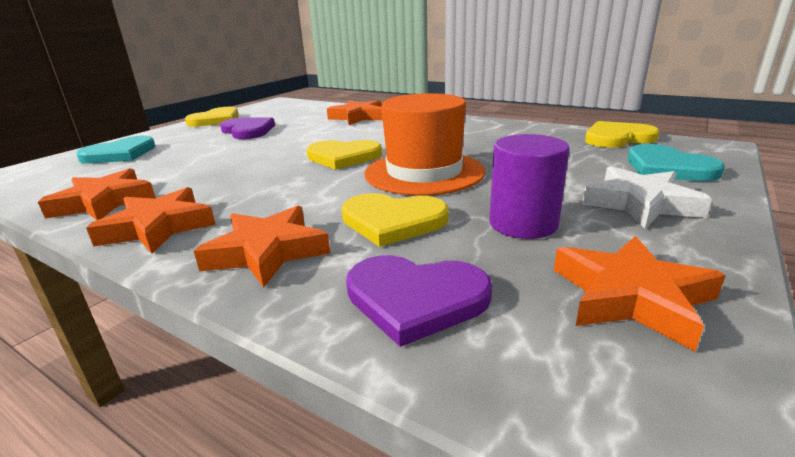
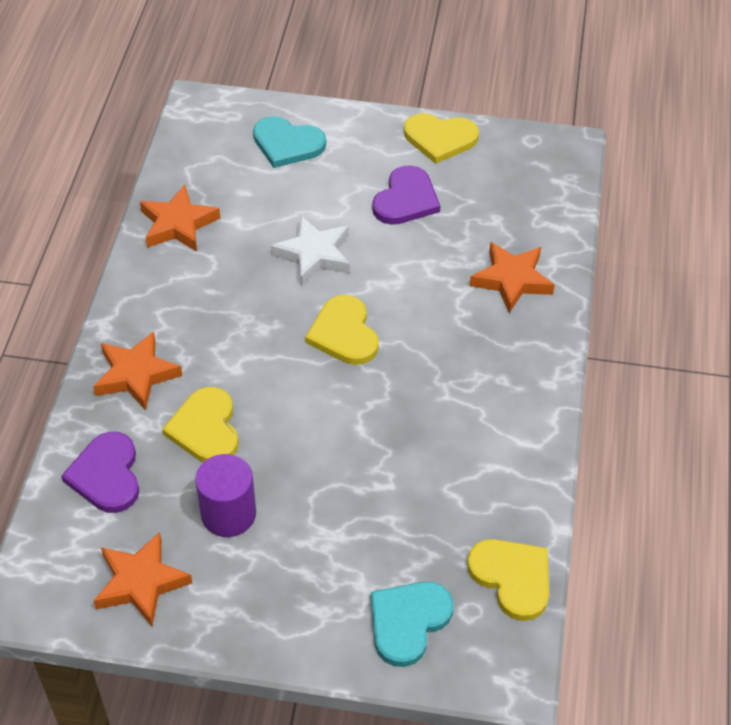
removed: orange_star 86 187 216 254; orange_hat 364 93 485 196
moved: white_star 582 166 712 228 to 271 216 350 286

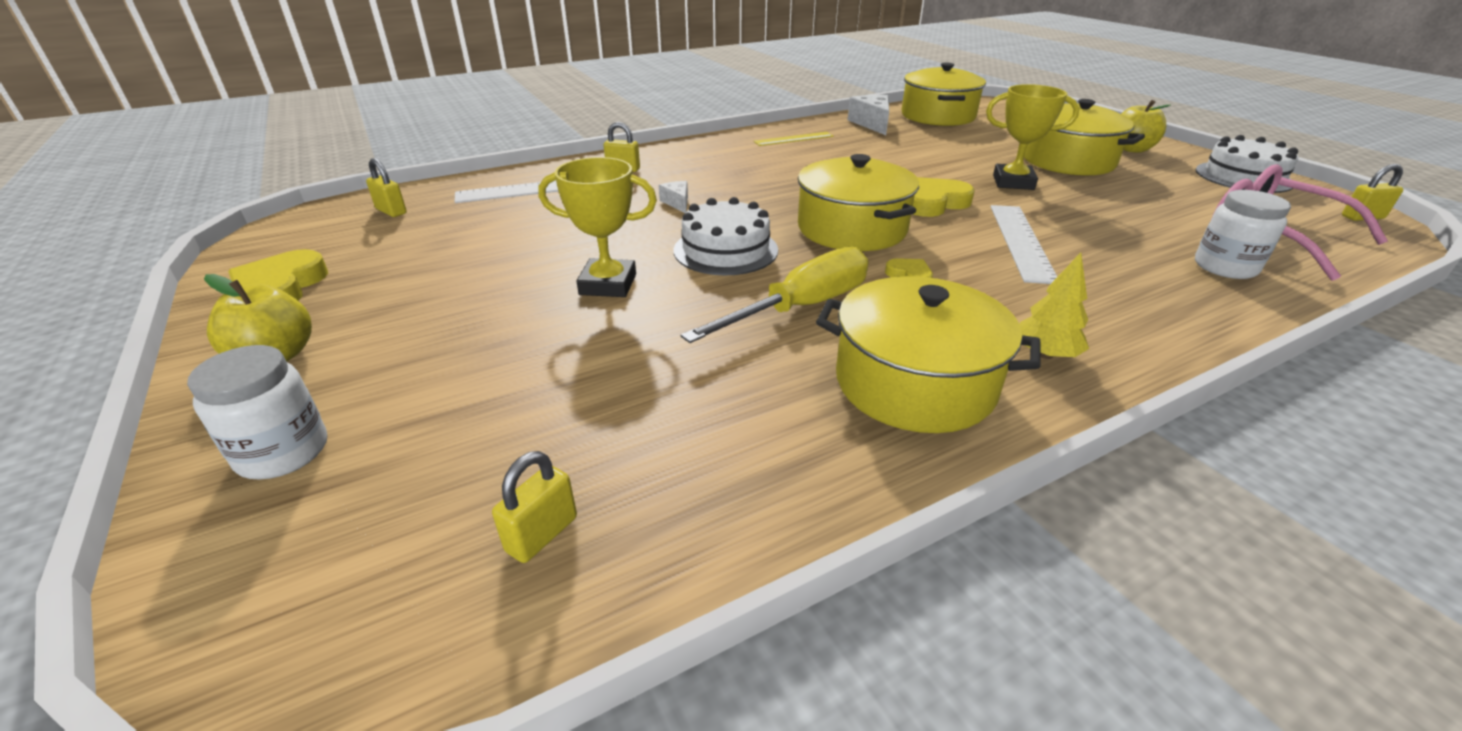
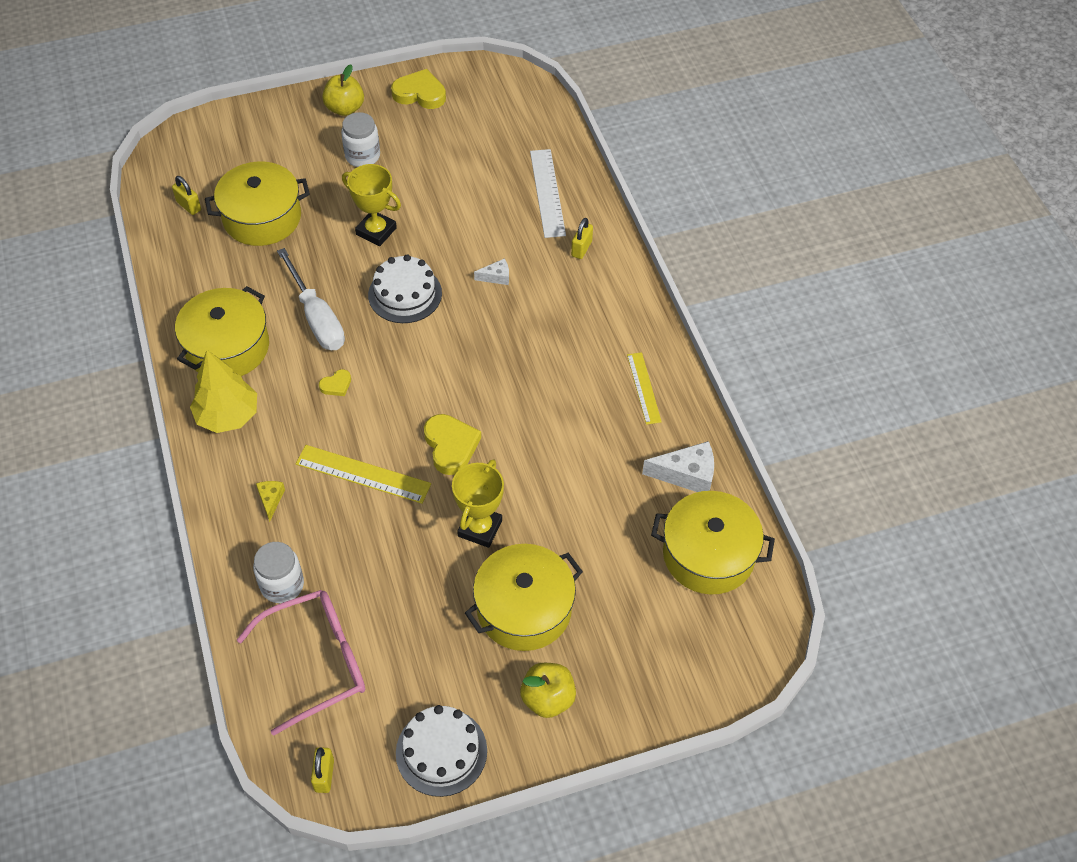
removed: yellow_padlock 366 158 407 217
added: yellow_cheese 256 481 285 522
moved: white_jar 187 345 327 479 to 341 112 380 167; yellow_pot 798 154 919 251 to 205 162 310 246
recoloured: yellow_screwdriver 681 247 868 343 to white_screwdriver 277 248 345 350; white_ruler 990 205 1057 284 to yellow_ruler 296 445 431 504
turned: yellow_trophy 538 157 657 297 = 342 164 401 246 75 degrees counterclockwise
resized: yellow_tree 1019 252 1089 359 = 190 350 257 433 x1.67

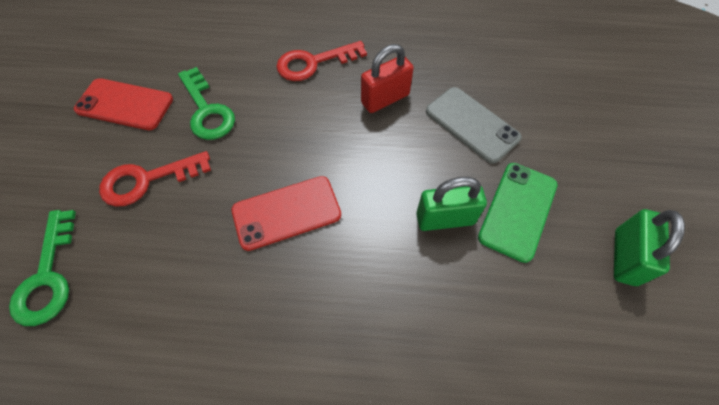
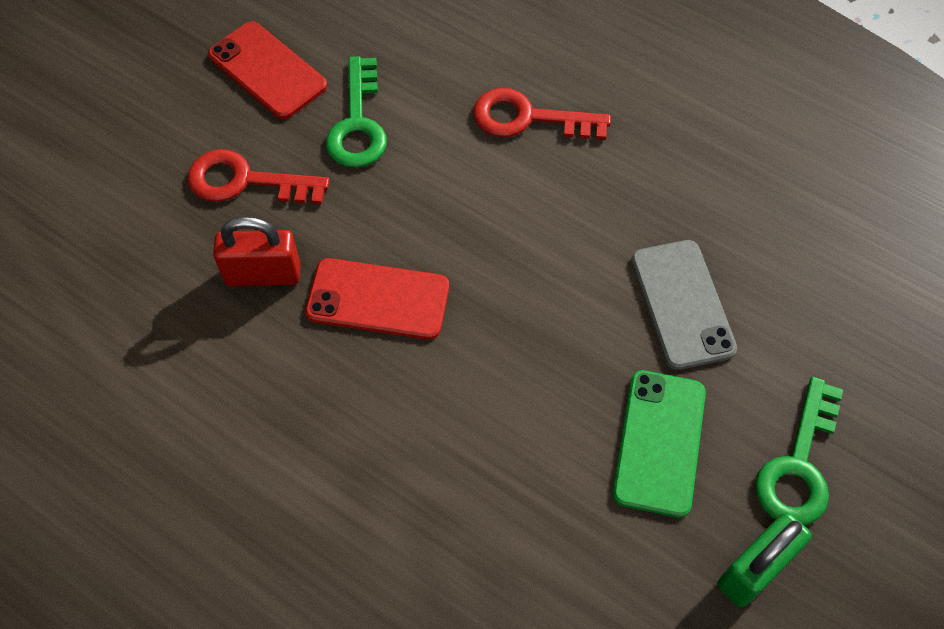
removed: green_padlock 416 177 487 231
moved: green_key 9 210 76 326 to 755 377 843 525; red_padlock 361 44 414 113 to 213 216 301 286
turned: green_phone 478 163 558 263 = 613 370 706 518 45 degrees counterclockwise

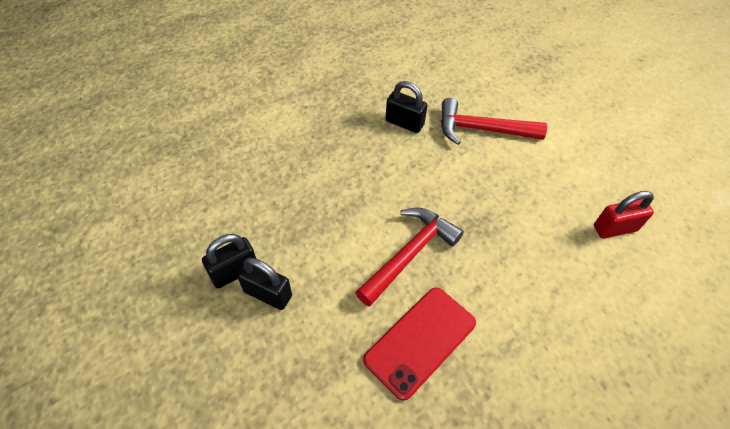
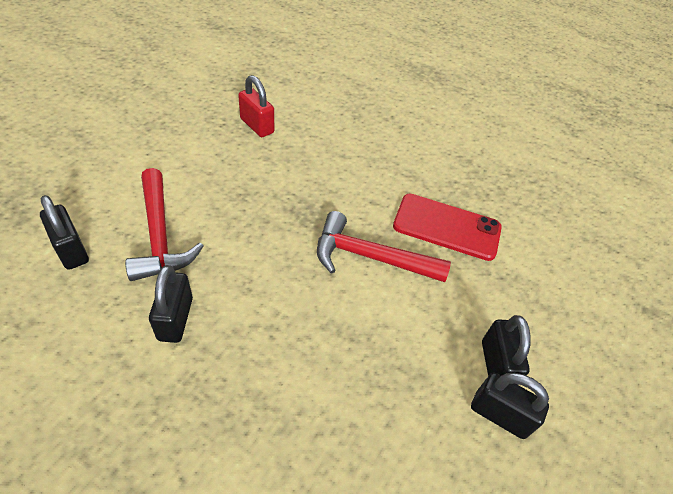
added: black_padlock 40 195 89 270

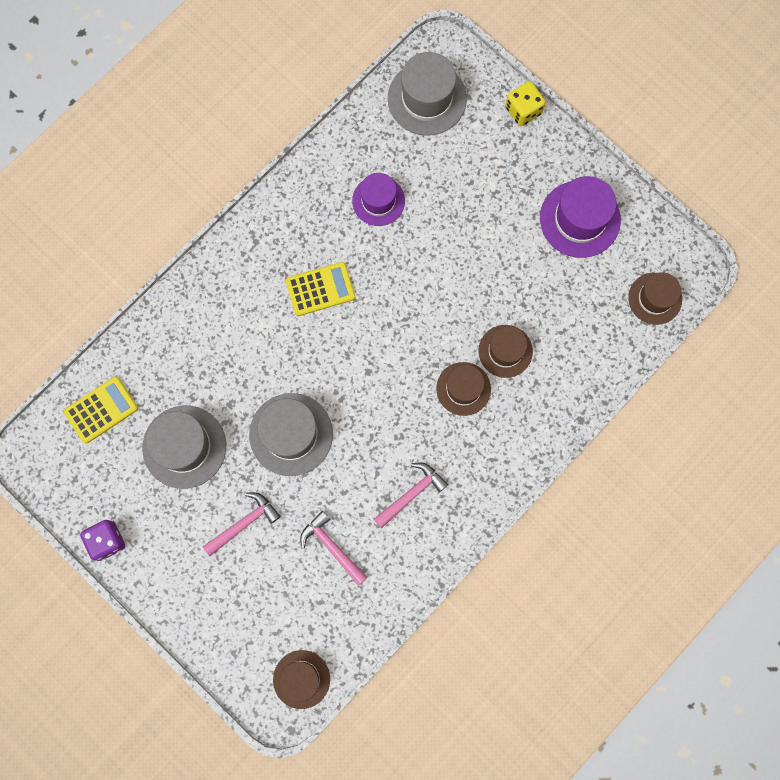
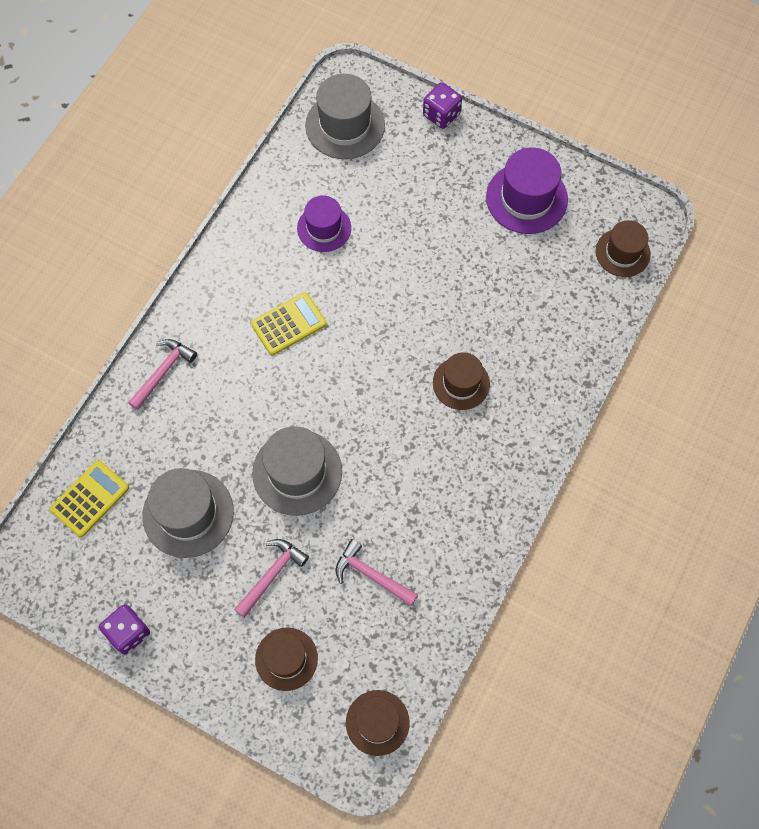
moved: pink_hammer 374 462 448 528 to 128 339 197 410; brown_hat 479 325 533 378 to 255 627 318 691
recoloured: yellow_dice 505 81 546 126 to purple_dice 423 82 462 129

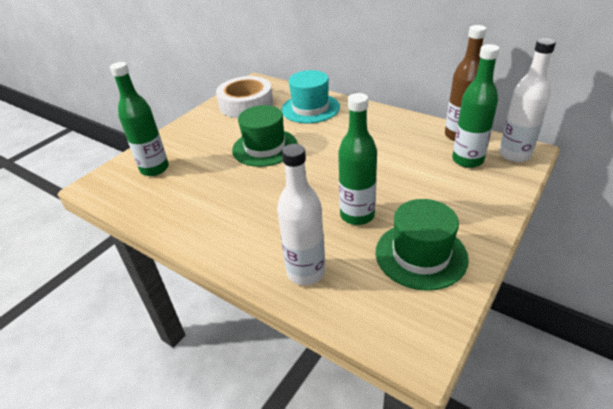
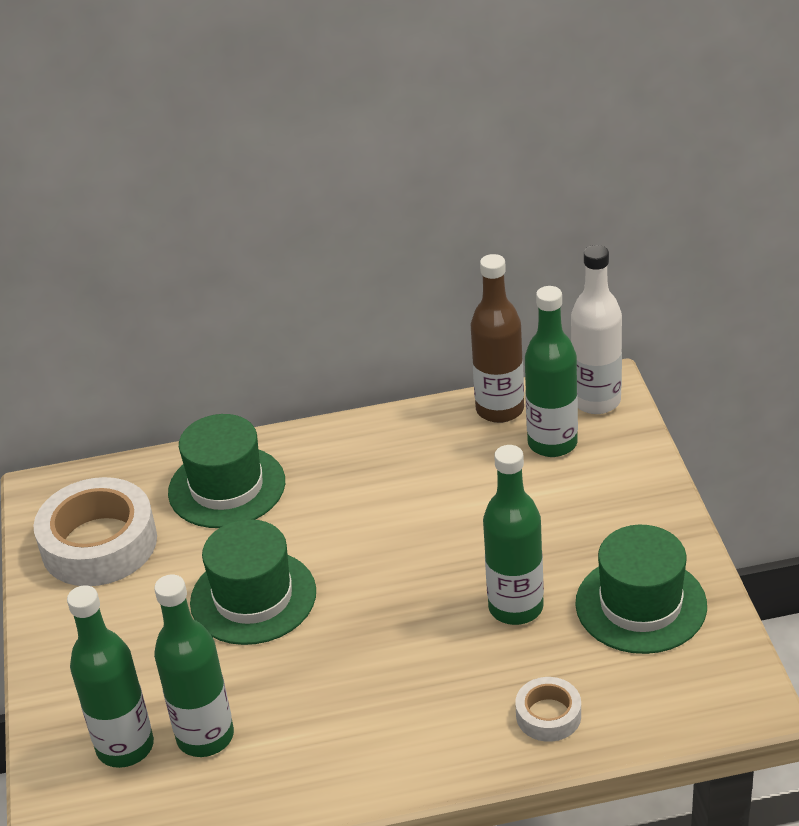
added: green_bottle 154 574 234 757
replaced: white_bottle 277 144 325 285 to white_tape 515 677 581 742
recoloured: turquoise_hat 281 70 340 123 to green_hat 168 414 285 528

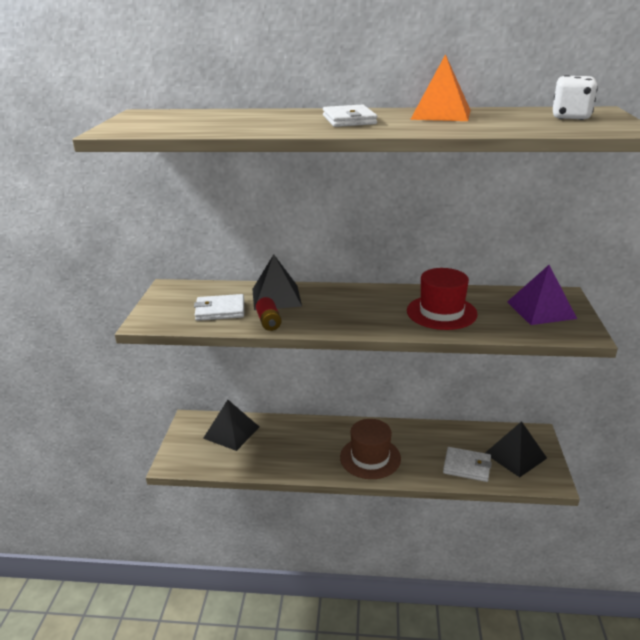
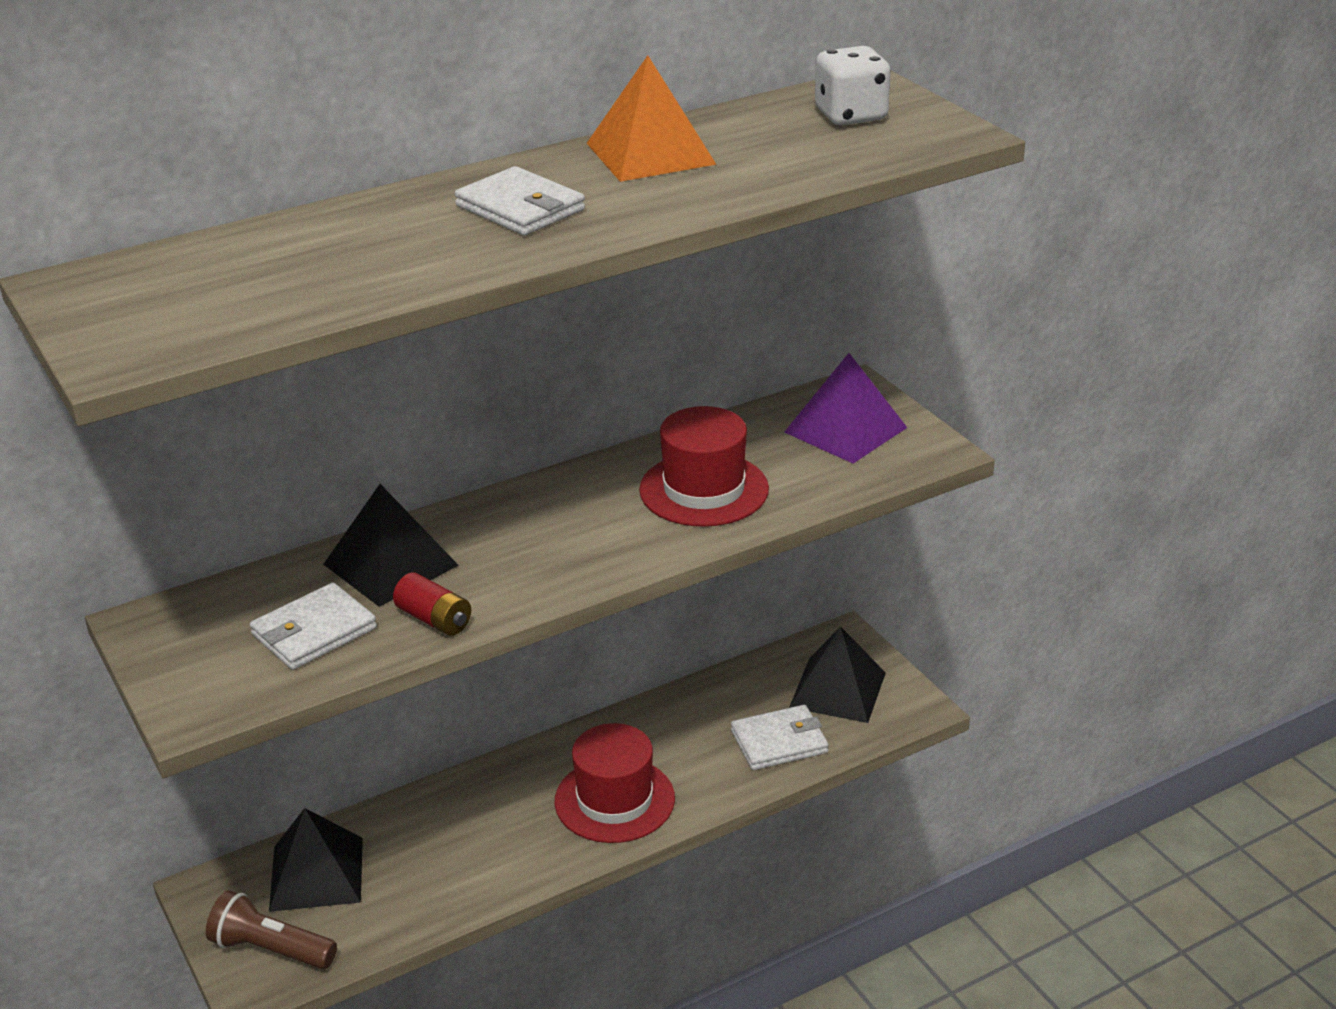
added: brown_flashlight 206 890 337 969
recoloured: brown_hat 340 419 401 479 to red_hat 555 723 675 843

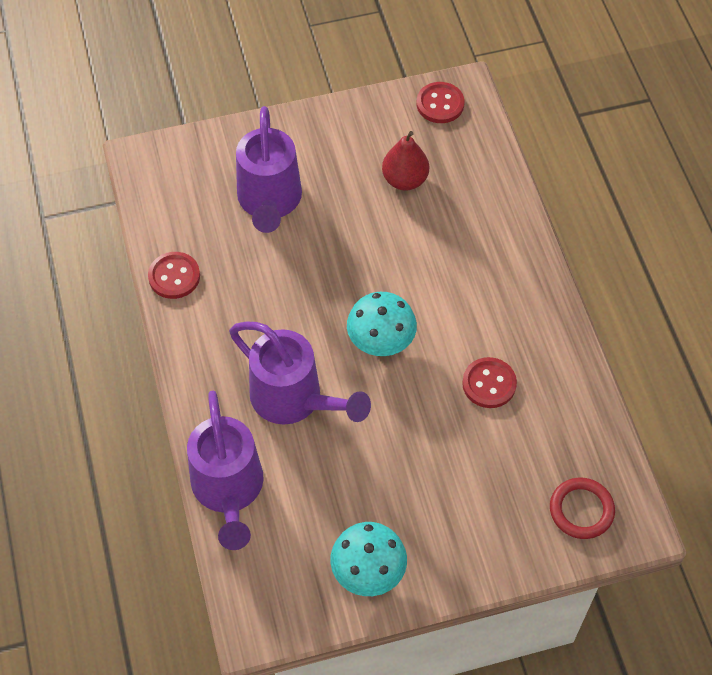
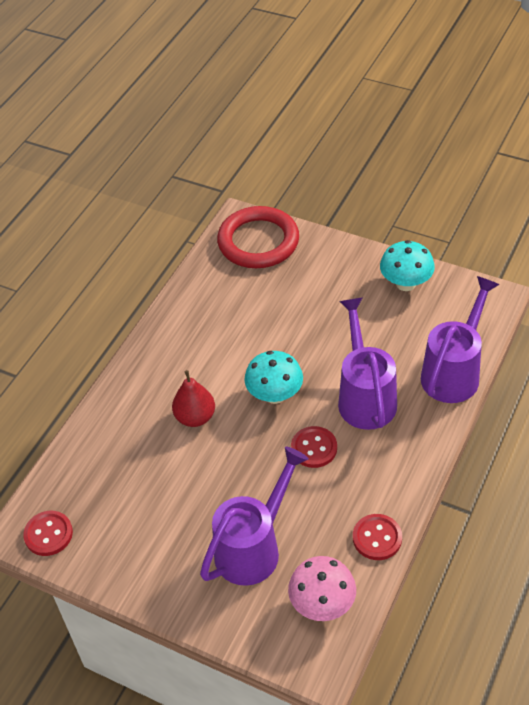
added: pink_mushroom 288 556 356 621
moved: red_pear 382 131 429 190 to 172 370 215 427; red_button 462 357 517 408 to 291 426 337 468
resized: red_ring 550 478 615 539 = 217 206 299 268 x1.80

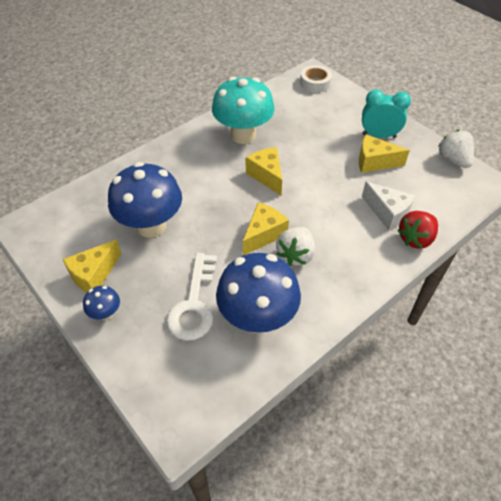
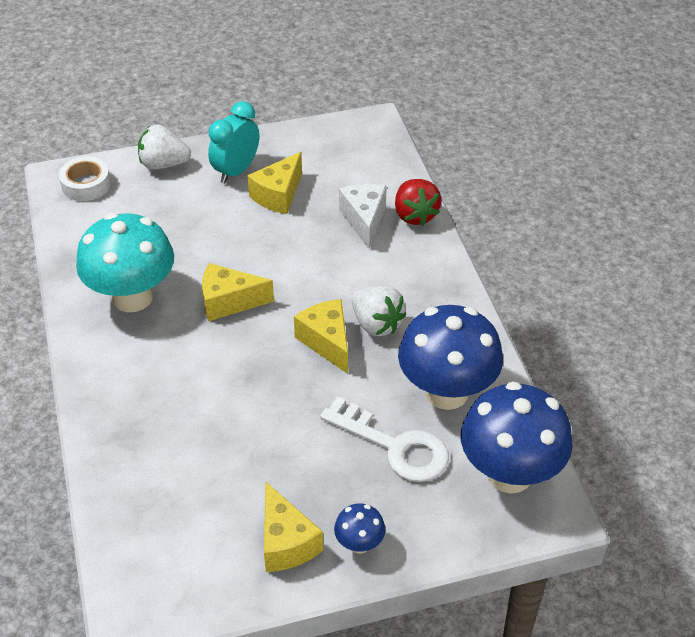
moved: blue_mushroom 108 162 182 238 to 461 381 573 493; white_strawberry 438 130 474 168 to 138 125 191 170
turned: white_cheese 362 182 415 231 = 339 184 387 249 75 degrees counterclockwise

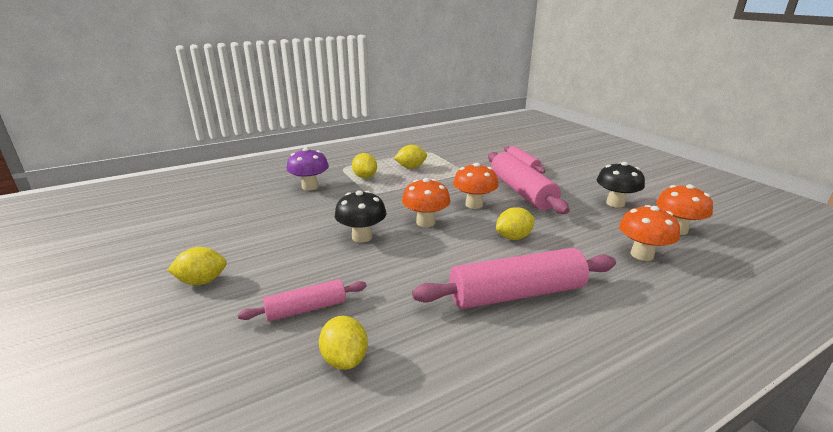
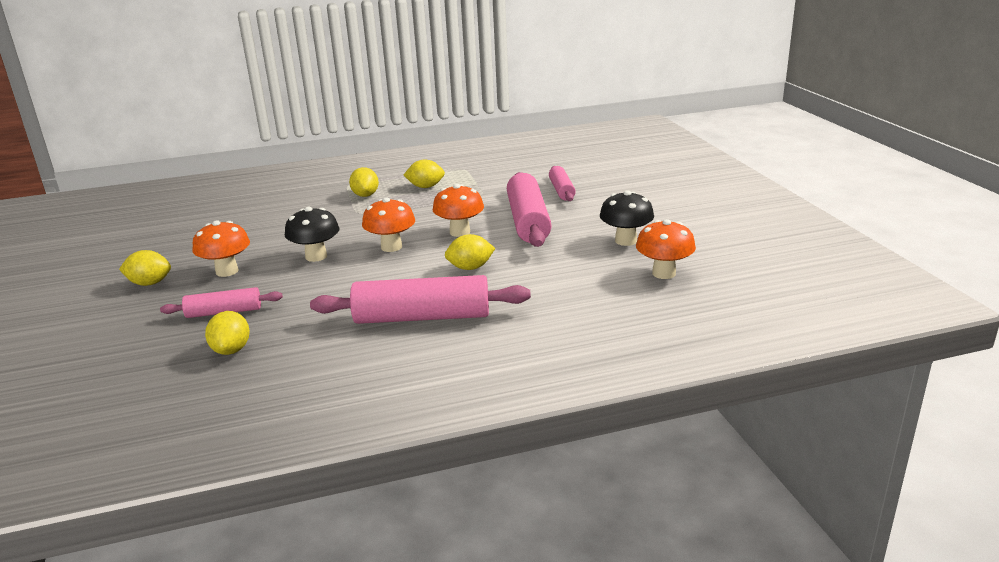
removed: purple_mushroom 287 148 329 190
moved: orange_mushroom 619 205 680 261 to 193 220 250 277

